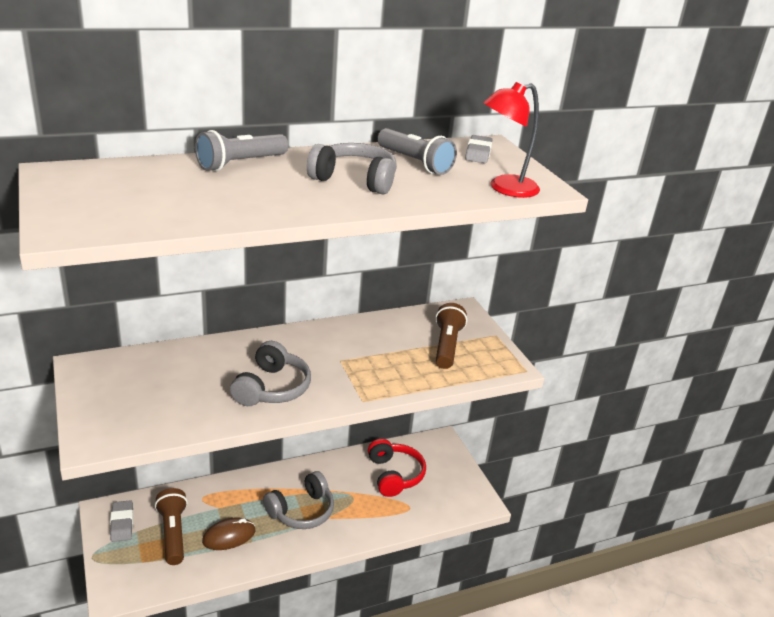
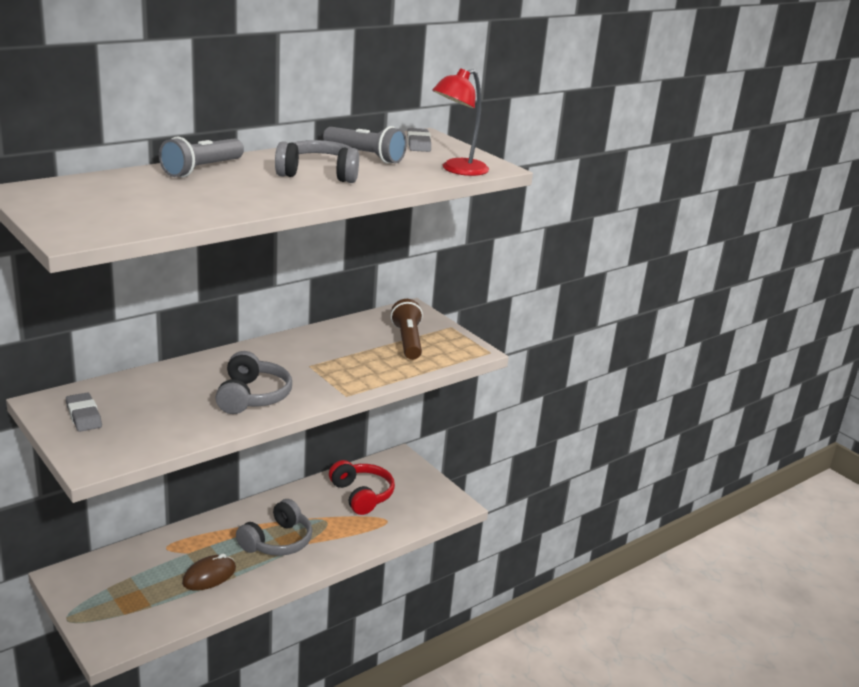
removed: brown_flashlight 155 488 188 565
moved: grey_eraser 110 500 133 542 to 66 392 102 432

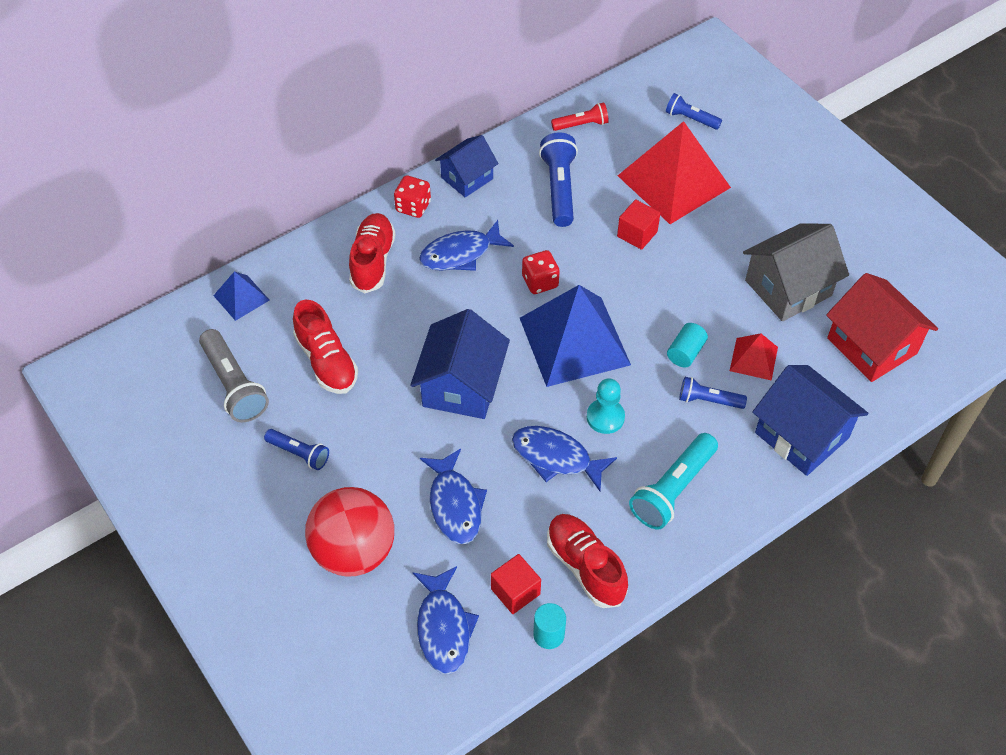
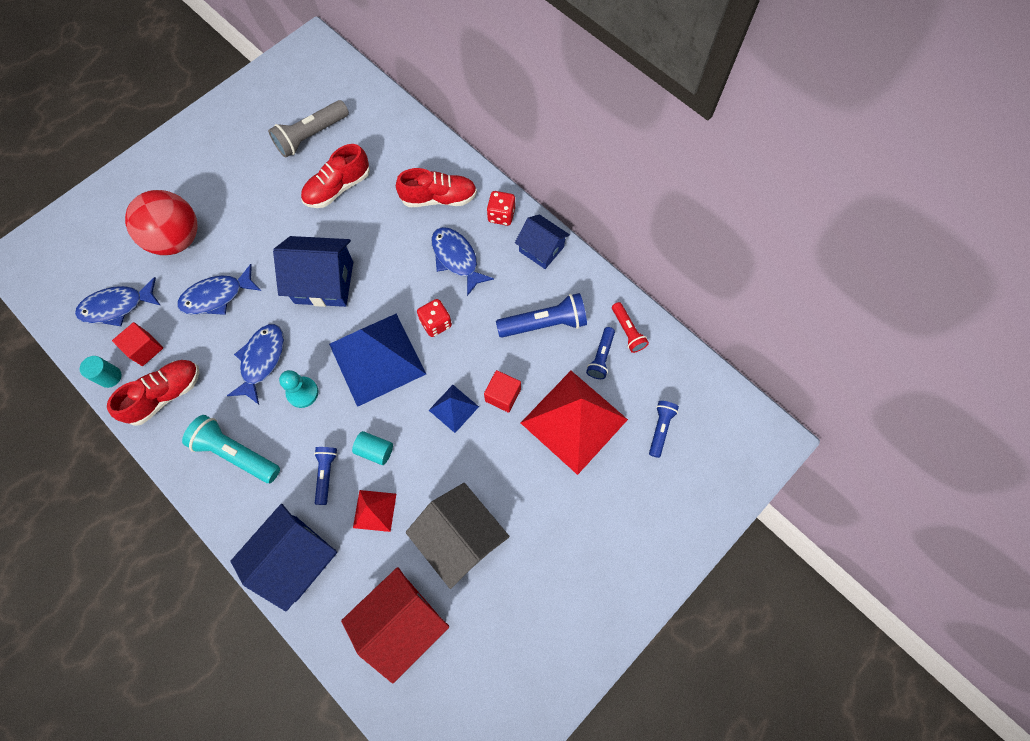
moved: blue_pyramid 213 271 269 321 to 429 385 479 433; blue_flashlight 264 429 329 470 to 586 327 615 379

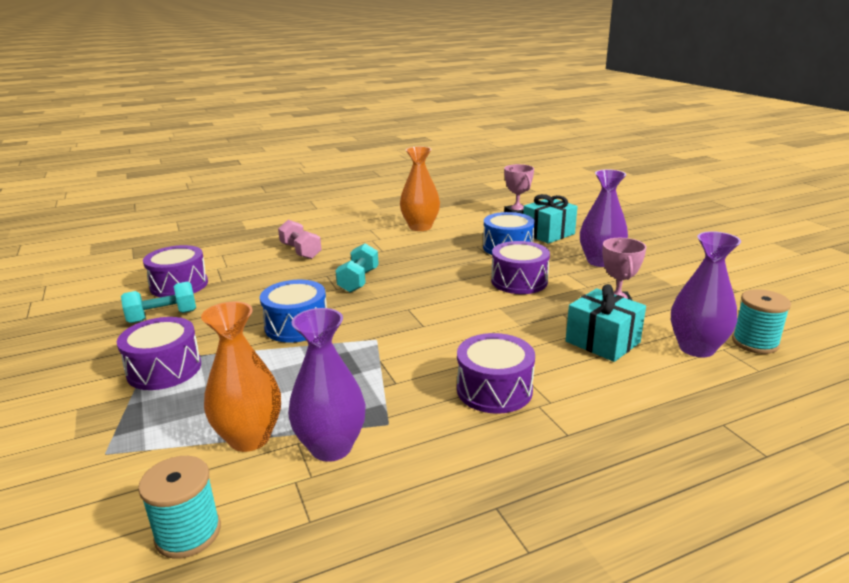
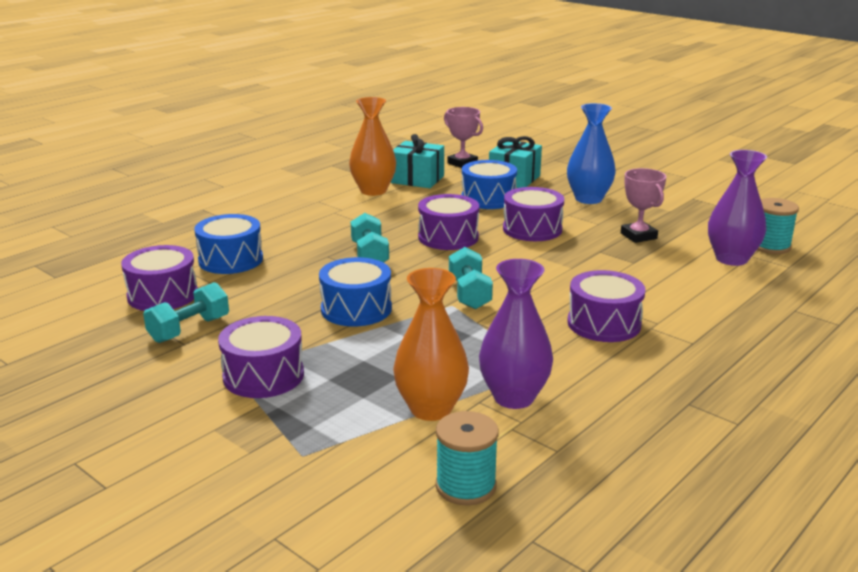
removed: pink_dumbbell 278 220 322 259
added: blue_drum 194 214 263 274; purple_drum 418 194 479 250; turquoise_dumbbell 449 247 493 310
moved: turquoise_gift 566 284 646 362 to 391 134 444 188
recoloured: purple_vase 580 169 628 267 to blue_vase 567 103 616 204

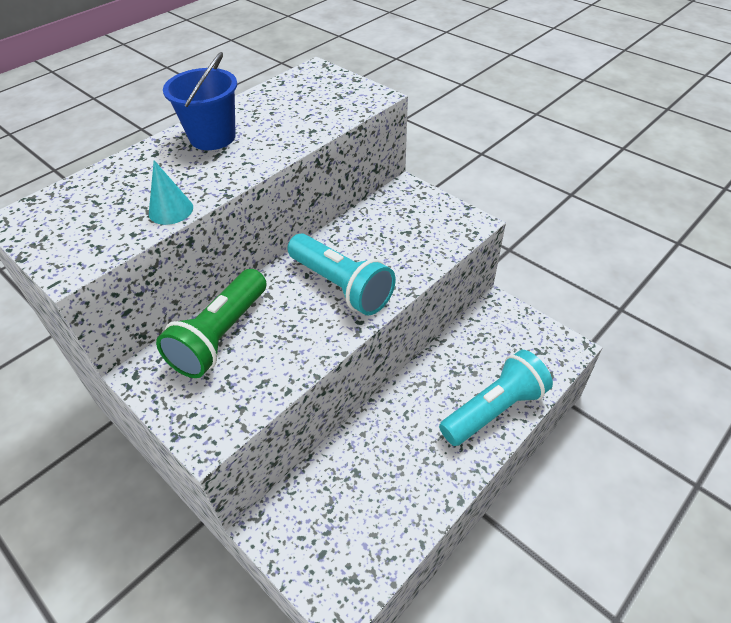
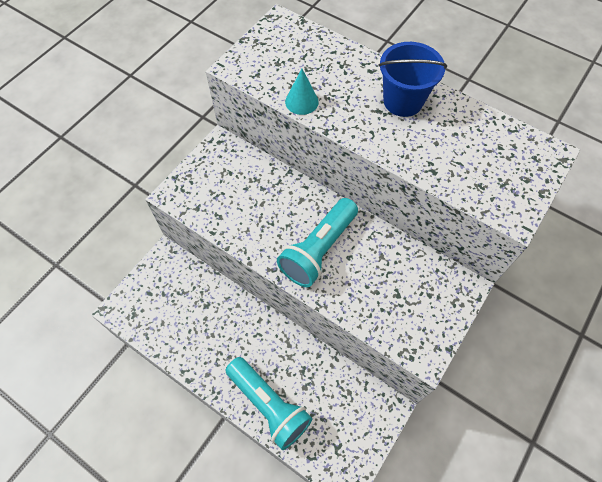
removed: green_flashlight 156 269 266 378

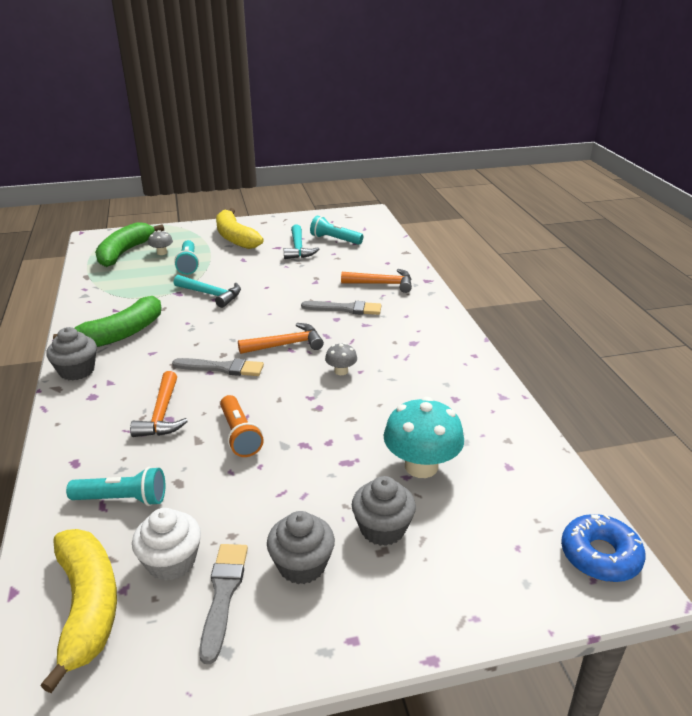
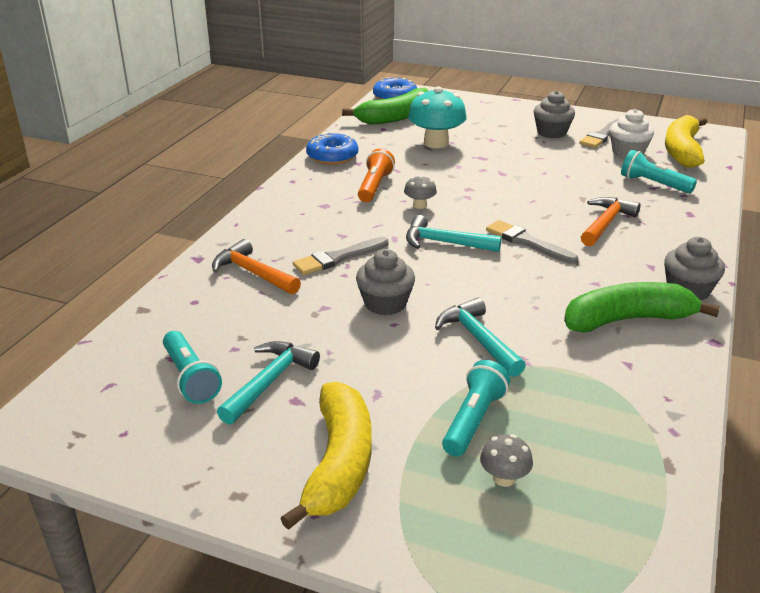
added: blue_donut 306 132 358 165
moved: green_banana 95 222 164 267 to 342 88 429 125; orange_flashlight 220 395 264 457 to 358 148 395 202; grey_cupcake 352 476 416 546 to 356 249 415 315
recoloured: orange_hammer 238 323 324 354 to turquoise_hammer 406 215 502 252
turned: grey_brush 301 301 381 315 = 293 237 389 275 75 degrees counterclockwise

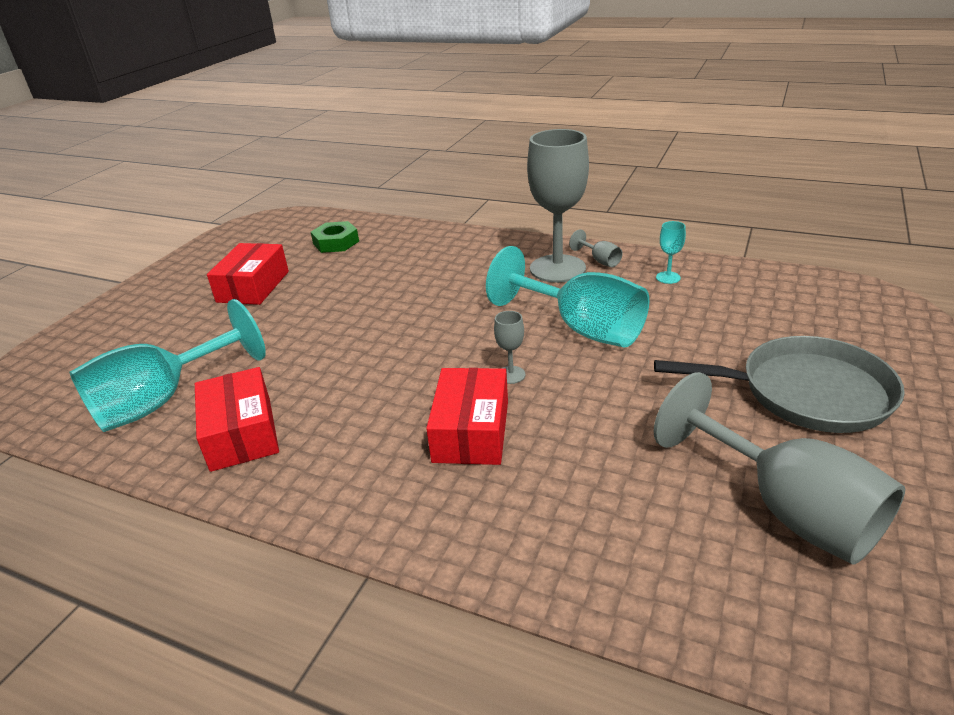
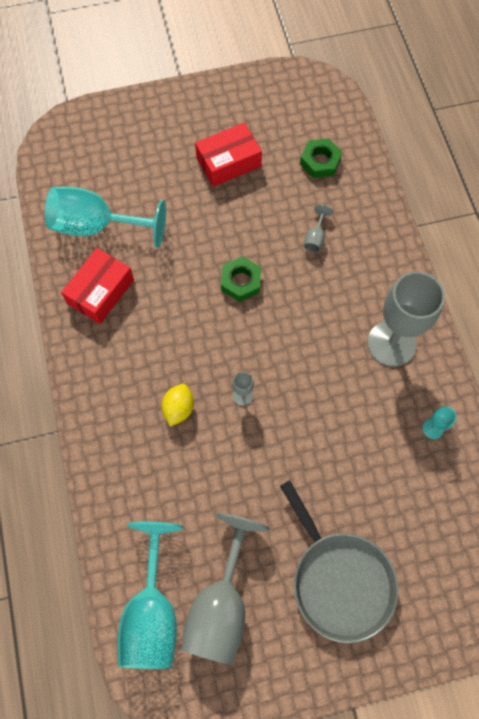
added: green_nut 221 256 261 302
moved: turquoise_goblet 486 246 649 348 to 117 522 183 669; grey_goblet 569 229 622 267 to 304 205 333 253
replaced: red_box 426 368 508 465 to yellow_lemon 162 384 194 427

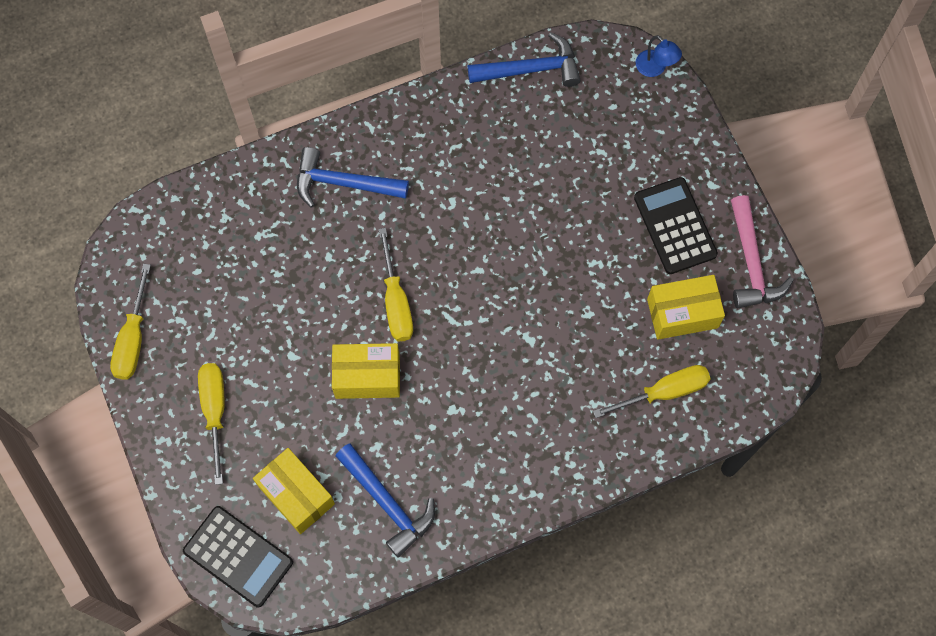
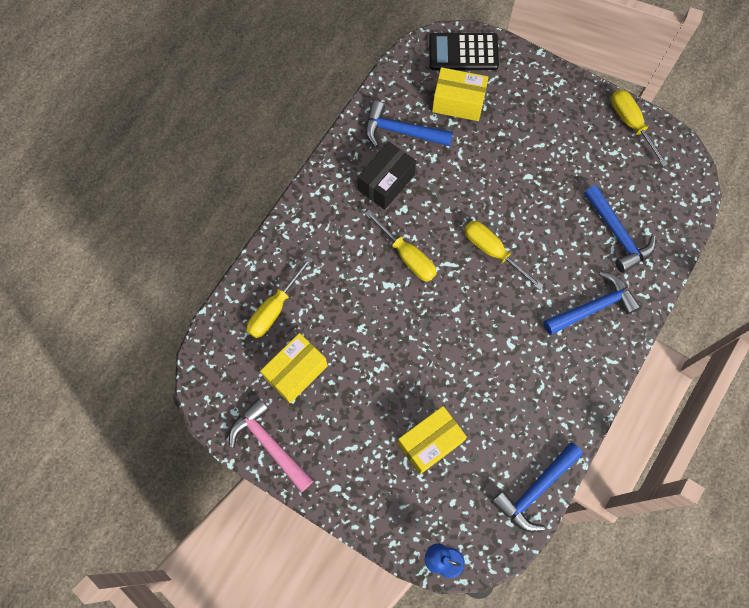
removed: black_calculator 634 177 718 274
added: black_box 358 141 416 210; blue_hammer 584 185 656 273
moved: yellow_screwdriver 198 363 224 485 to 365 210 436 282; yellow_box 332 343 400 399 to 398 406 467 474

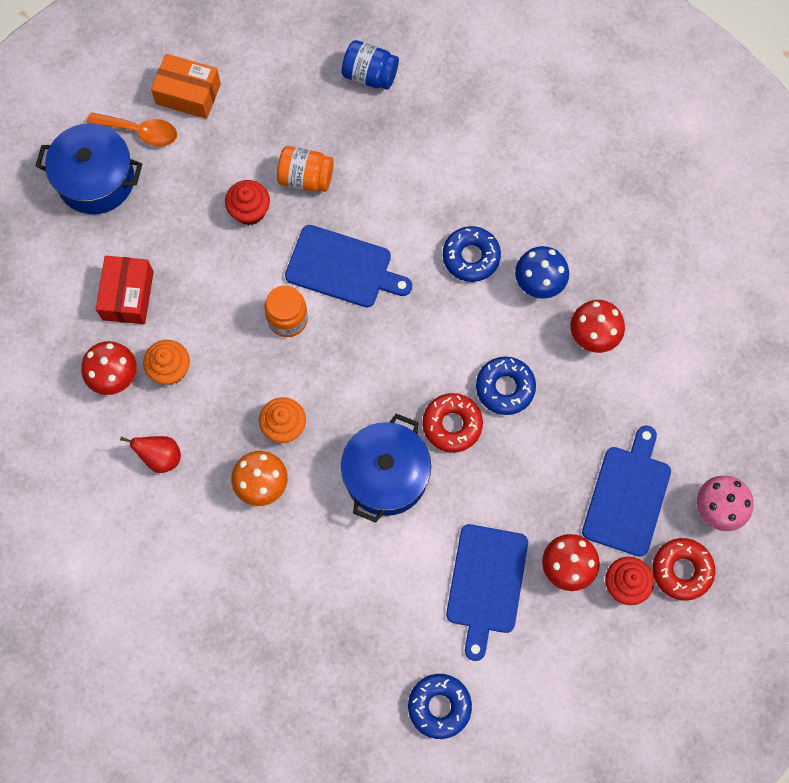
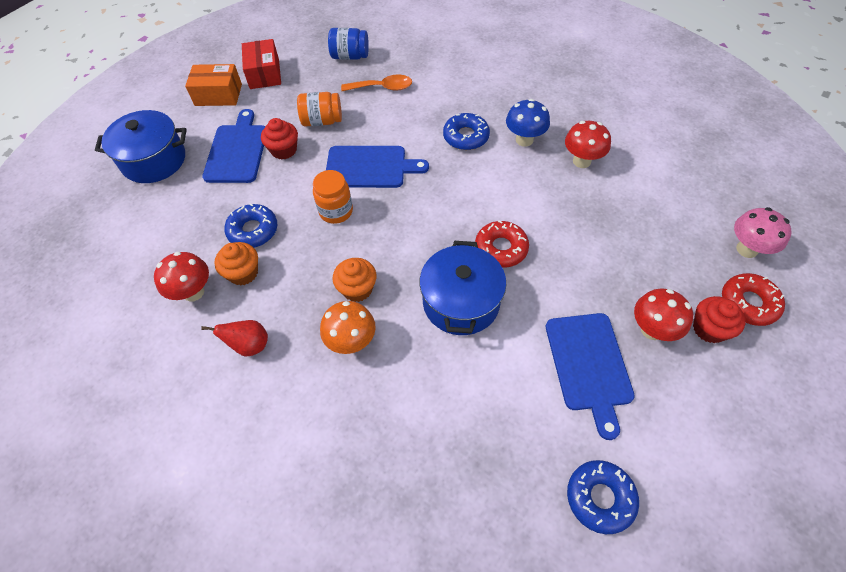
moved: orange_spoon 87 112 177 146 to 341 75 412 91; red_box 96 256 154 324 to 242 39 281 89; blue_donut 476 356 536 415 to 224 203 277 248; blue_cutting_board 582 425 671 557 to 202 109 265 183

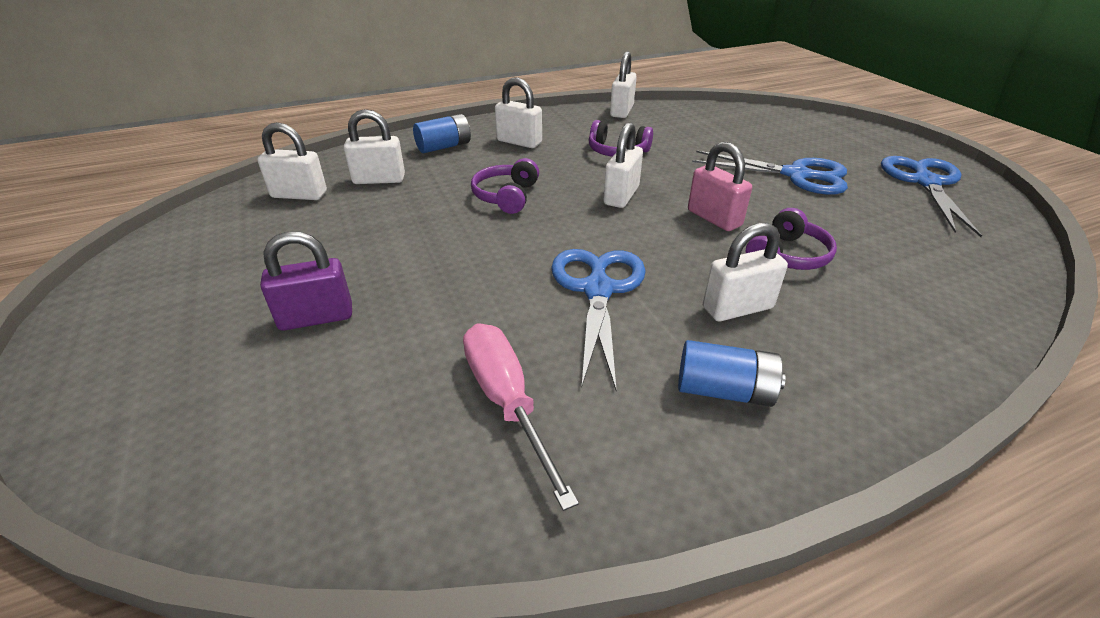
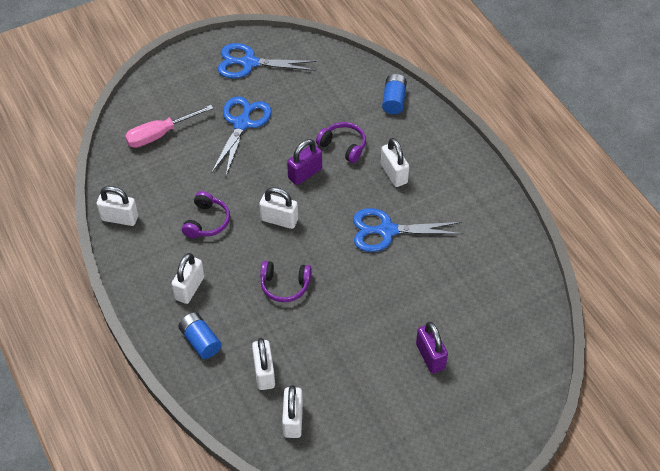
moved: pink_screwdriver 463 323 579 511 to 125 105 214 148; blue_battery 678 340 786 407 to 382 74 407 114
recoloured: pink_padlock 688 142 752 231 to purple_padlock 287 139 322 185

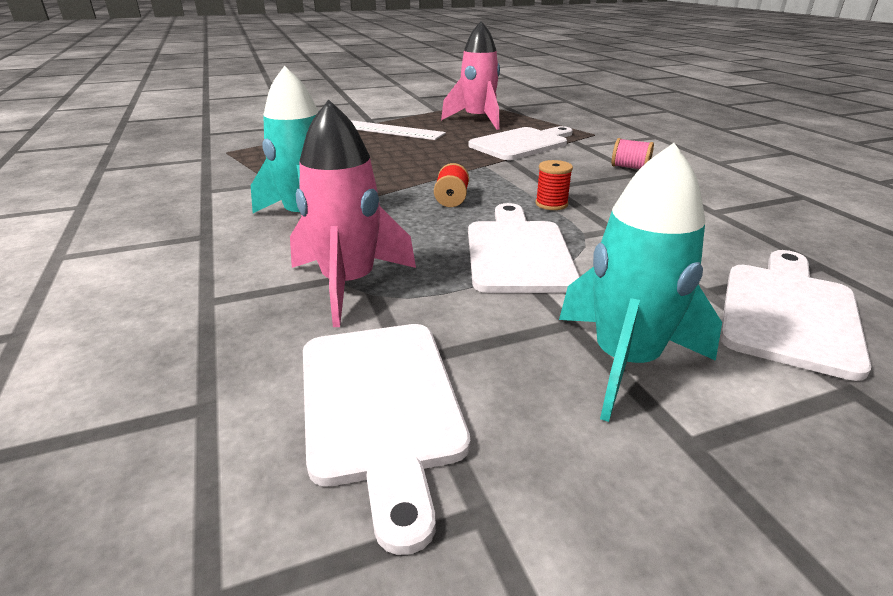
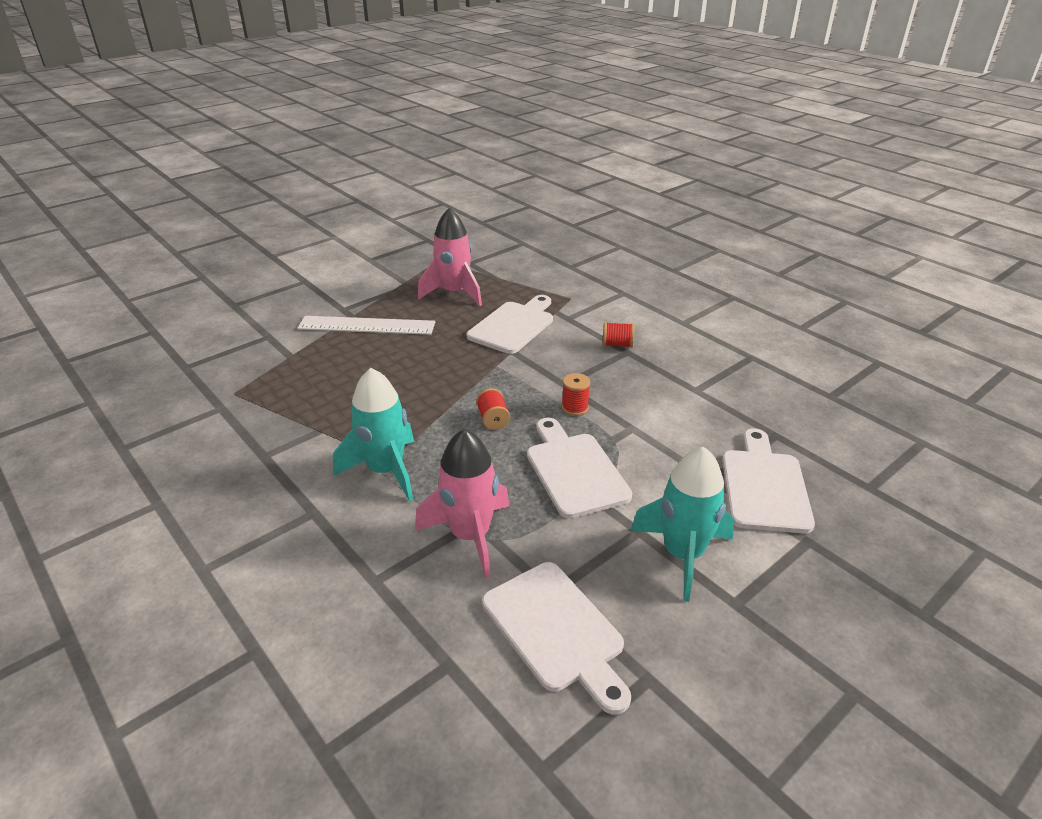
recoloured: pink_spool 612 138 654 169 to red_spool 602 322 635 348

